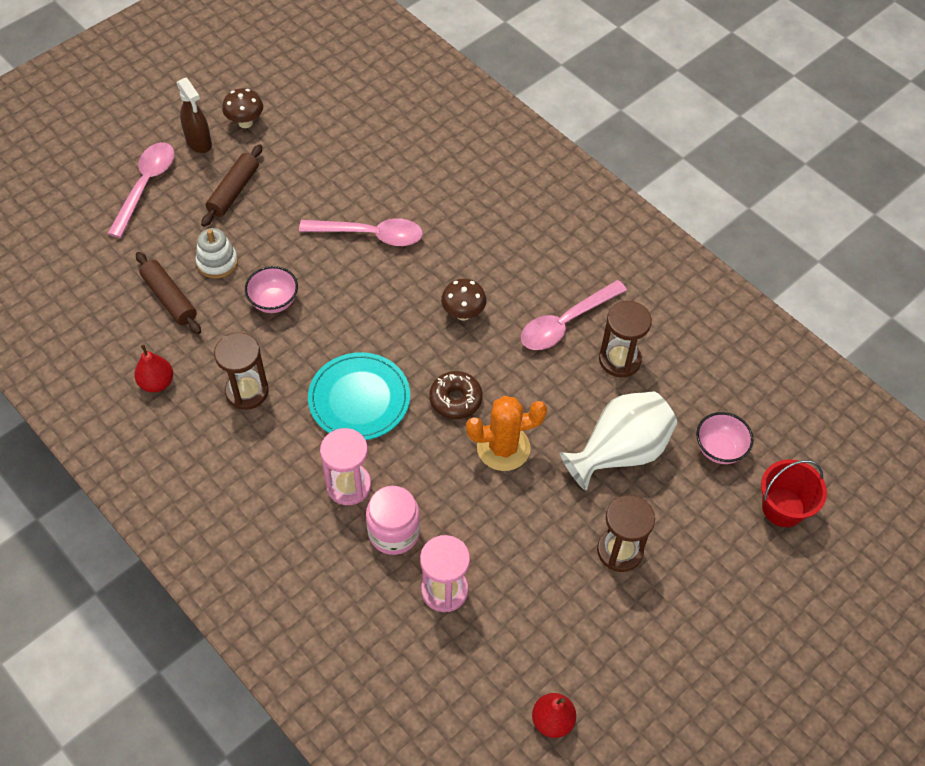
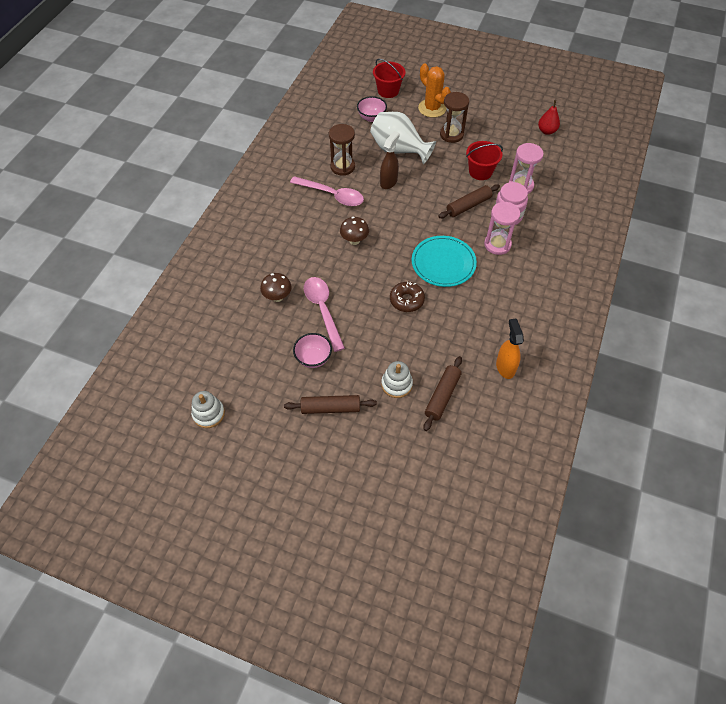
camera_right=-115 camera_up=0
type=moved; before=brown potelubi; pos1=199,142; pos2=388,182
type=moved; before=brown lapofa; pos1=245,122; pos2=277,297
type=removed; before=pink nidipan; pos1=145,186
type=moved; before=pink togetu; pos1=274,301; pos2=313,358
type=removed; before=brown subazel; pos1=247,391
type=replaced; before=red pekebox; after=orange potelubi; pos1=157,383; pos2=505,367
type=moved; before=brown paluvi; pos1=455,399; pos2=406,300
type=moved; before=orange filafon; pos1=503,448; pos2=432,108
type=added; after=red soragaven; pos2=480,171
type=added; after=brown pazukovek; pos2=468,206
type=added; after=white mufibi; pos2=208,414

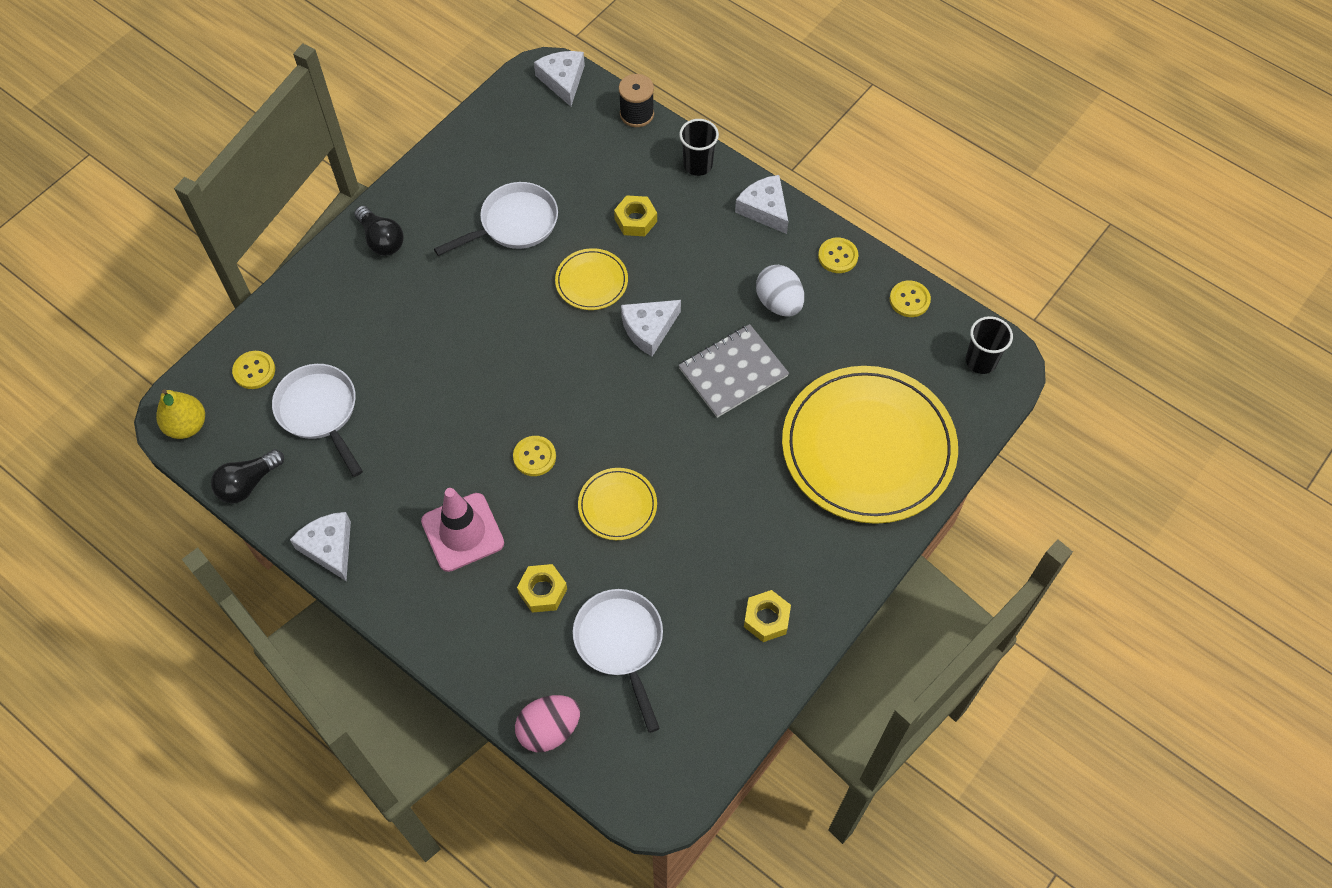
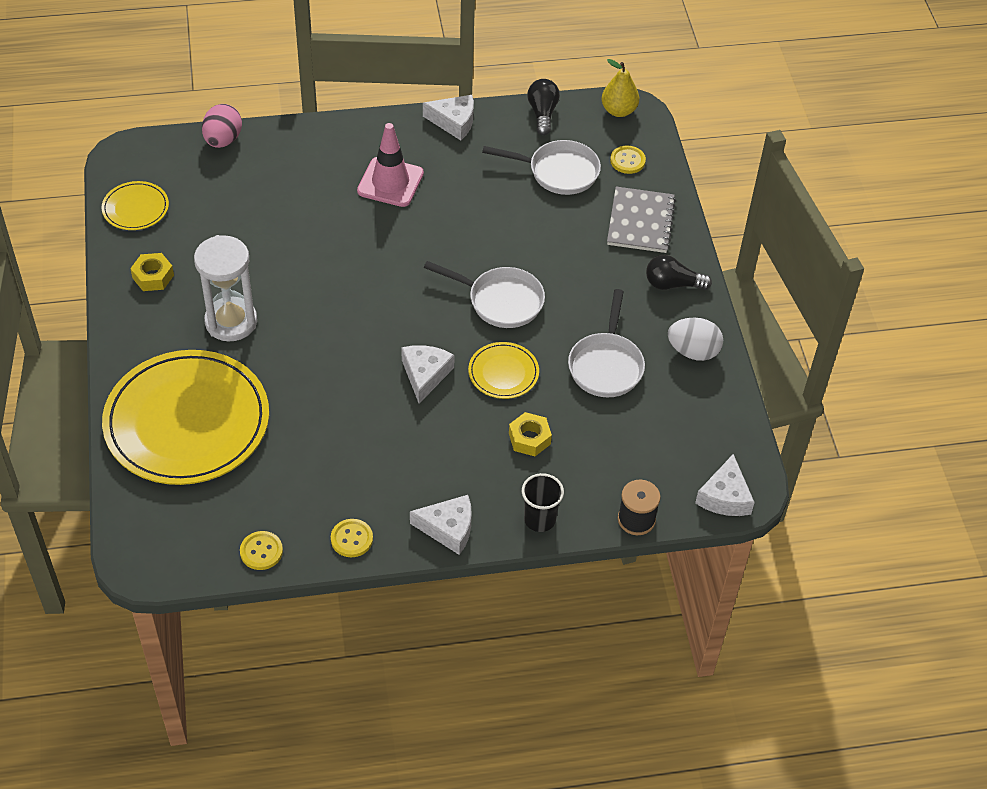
camera_right=130 camera_up=-10
type=turned; before=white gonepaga; pos1=563,80; pos2=725,496; turn=75
type=moved; before=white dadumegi; pos1=779,303; pos2=693,351
type=removed; before=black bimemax; pos1=981,361
type=moved; before=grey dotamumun; pos1=733,372; pos2=640,222
type=removed; before=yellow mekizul; pos1=534,457
type=moved; before=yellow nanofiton; pos1=617,505; pos2=135,208
type=removed; before=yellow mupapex; pos1=543,591
type=moved; before=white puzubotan; pos1=620,643; pos2=501,301
type=added; after=white subazel; pos2=231,322

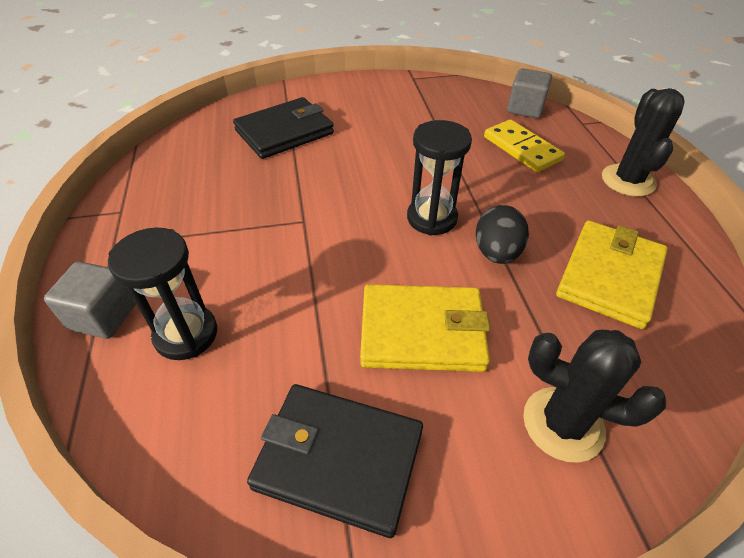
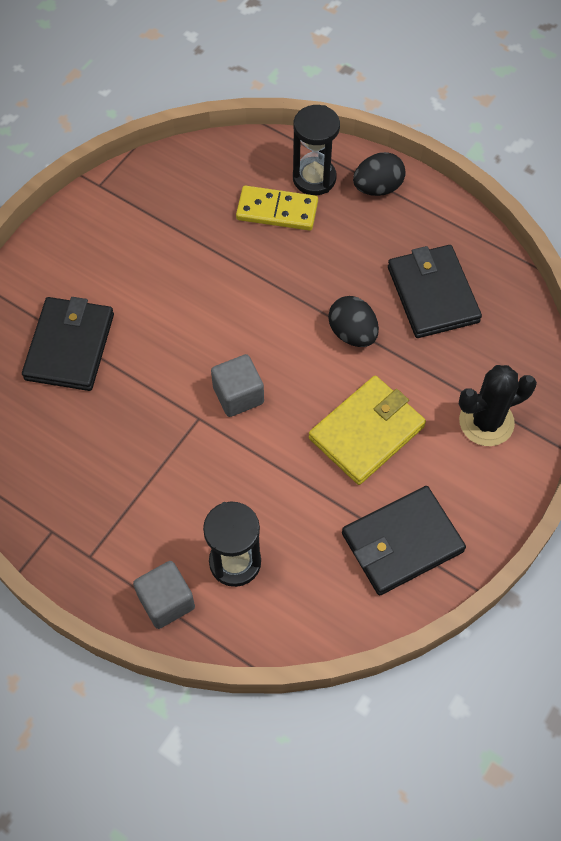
camera_right=-45 camera_up=15
type=moved; before=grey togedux; pos1=525,109; pos2=238,395
type=replaced; before=black filafon; after=black dadumegi; pos1=628,180; pos2=377,188
type=moved; before=black subazel; pos1=431,218; pos2=314,178
type=recoloured; before=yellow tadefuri; after=black tadefuri; pos1=609,276; pos2=432,294

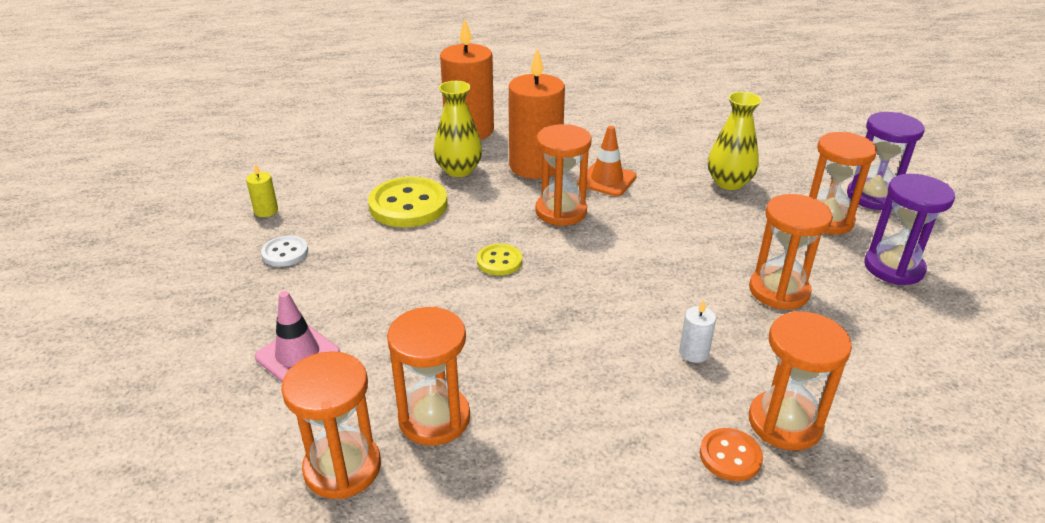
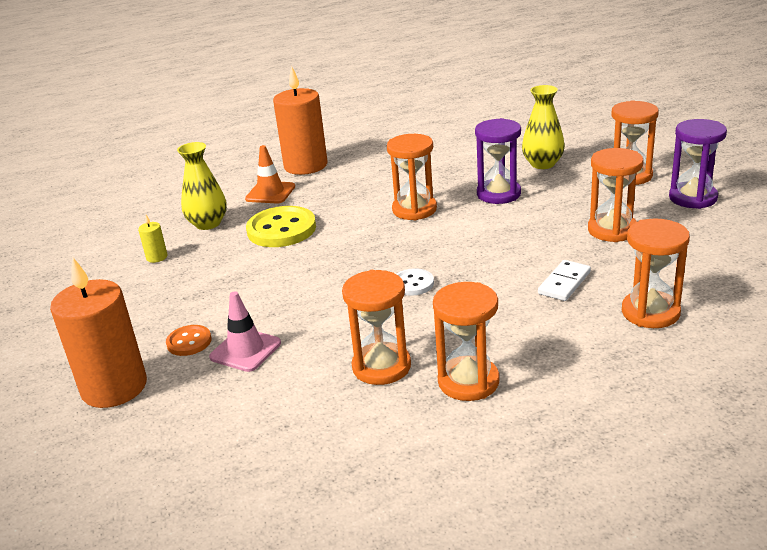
camera_right=-10 camera_up=-5
type=moved; before=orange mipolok; pos1=535,166; pos2=114,387
type=moved; before=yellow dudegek; pos1=459,170; pos2=208,223
type=moved; before=purple subazel; pos1=872,197; pos2=498,194
type=moved; before=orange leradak; pos1=607,180; pos2=270,193
type=moved; before=white mekizul; pos1=285,253; pos2=413,284
type=removed; before=yellow mekizul; pos1=499,261
type=replaced; before=white mipolok; after=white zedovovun; pos1=693,352; pos2=564,283
type=moved; before=orange subazel; pos1=342,468; pos2=468,381
type=moved; before=orange mekizul; pos1=730,456; pos2=189,342

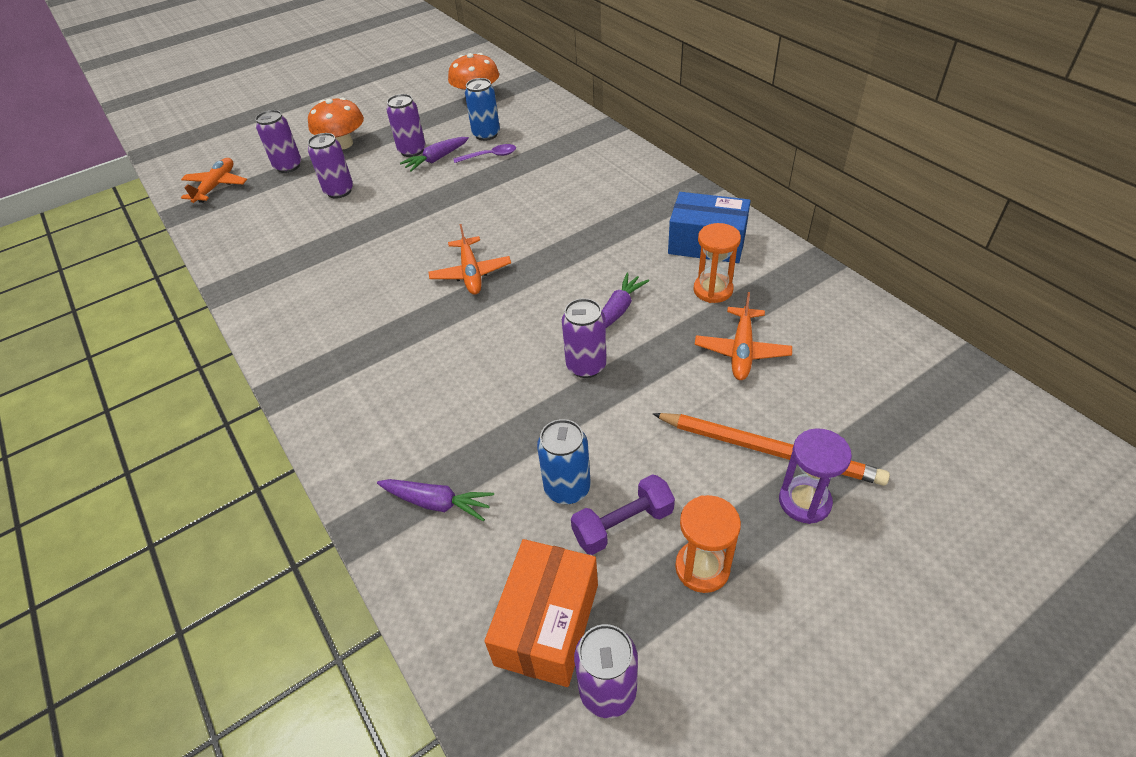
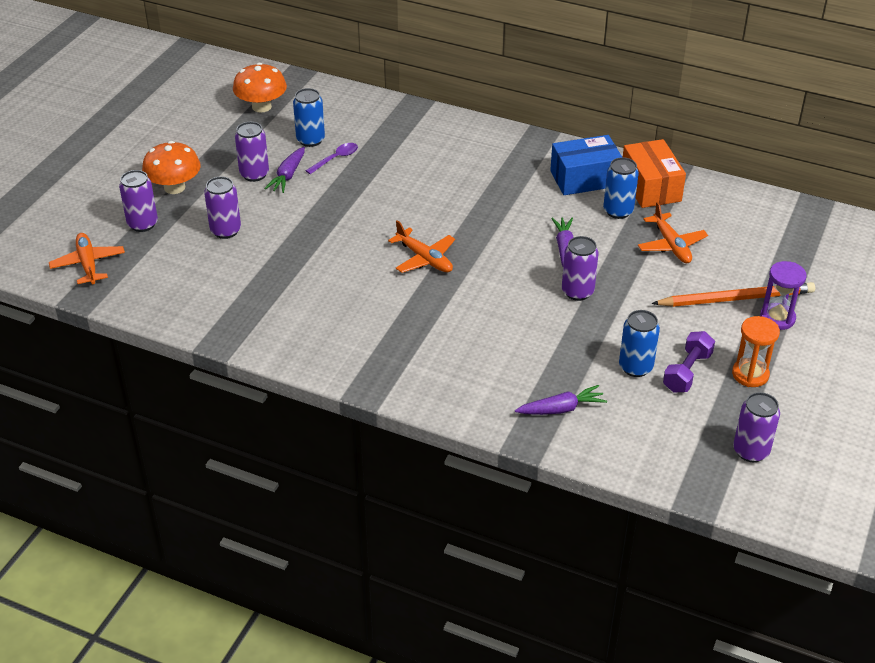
camera_right=-35 camera_up=-5
type=replaced; before=orange subazel; after=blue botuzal; pos1=713,290; pos2=618,211
type=moved; before=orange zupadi; pos1=547,624; pos2=650,187

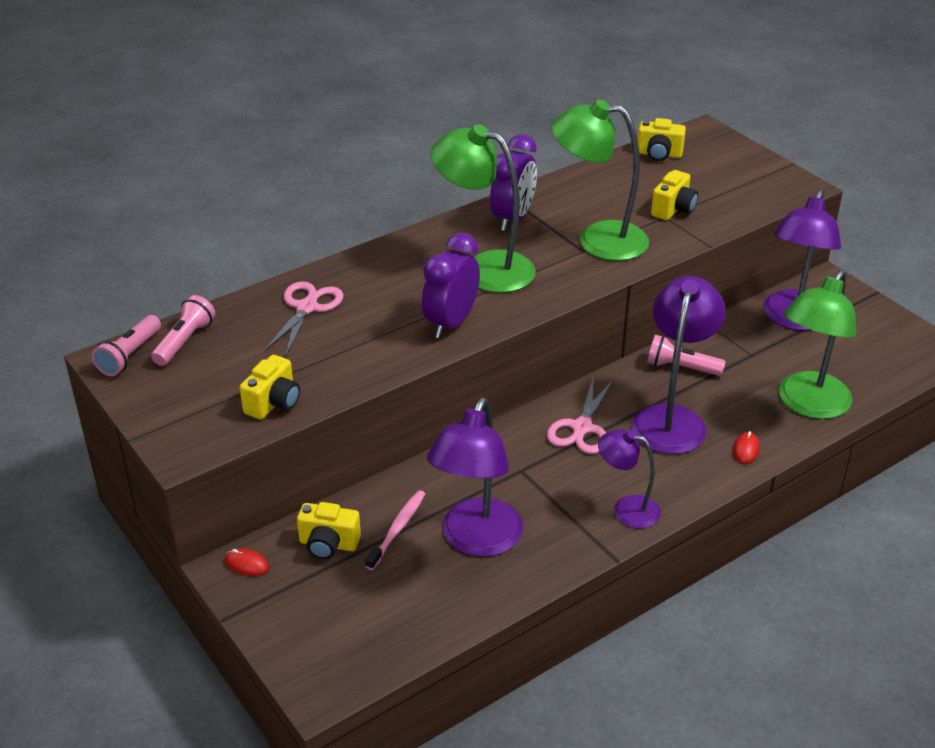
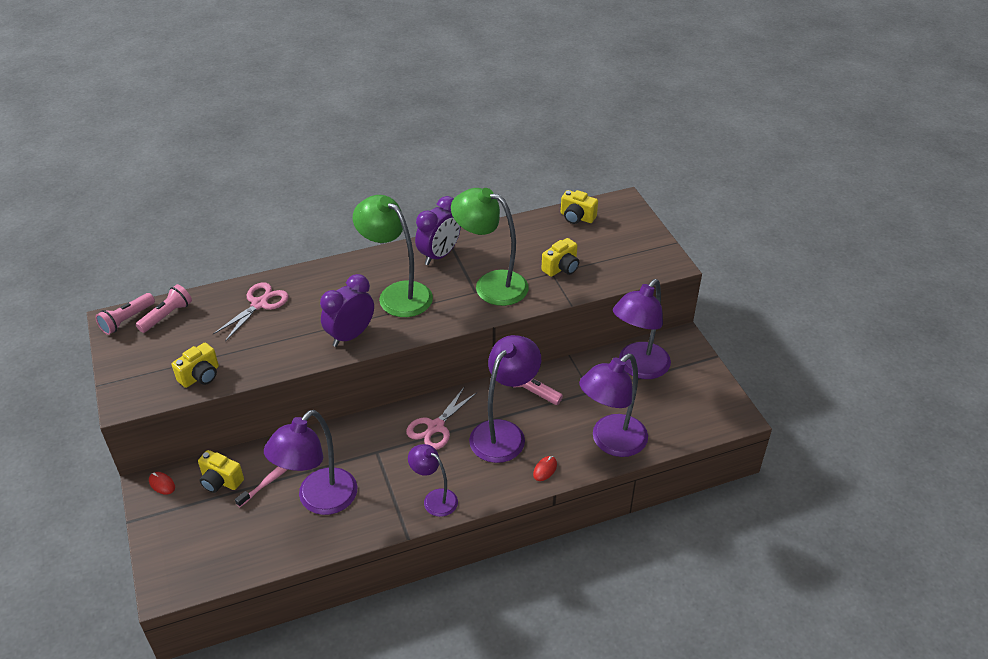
camera_right=15 camera_up=5
type=recoloured; before=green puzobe; after=purple puzobe; pos1=808,405; pos2=611,442

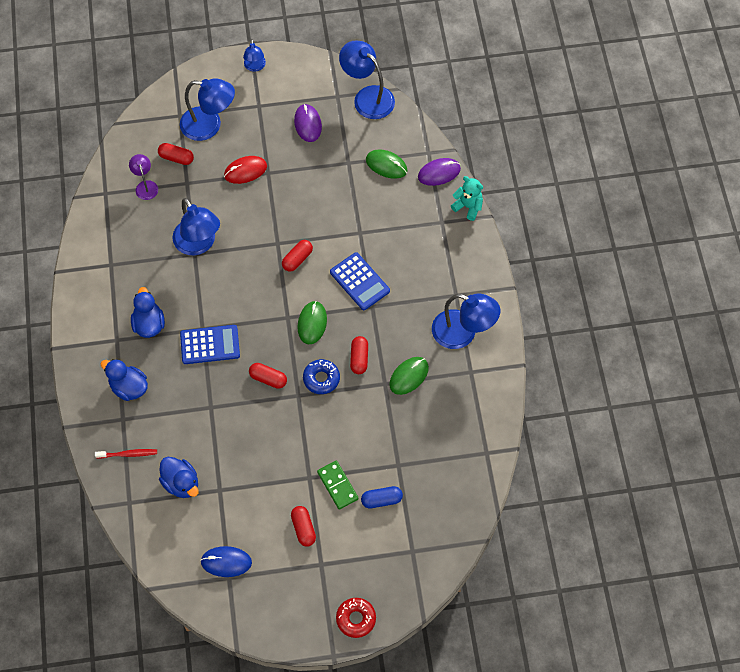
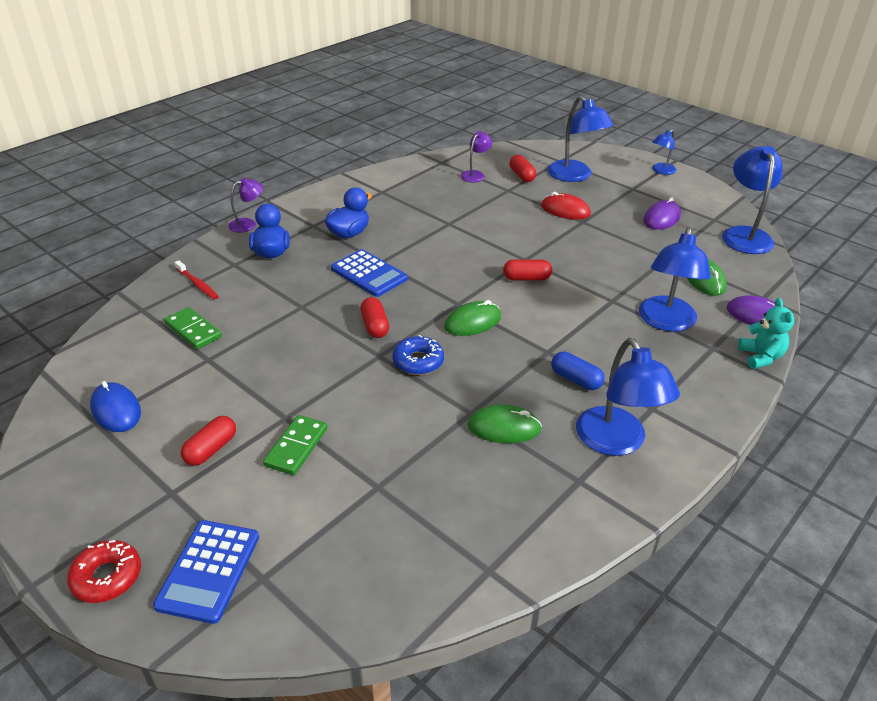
camera_right=50 camera_up=-25
type=moved; before=blue puzobe; pos1=198,244; pos2=666,322
type=moved; before=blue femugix; pos1=359,281; pos2=209,571
type=removed; before=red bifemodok; pos1=359,358
type=replaced; before=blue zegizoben; after=green zedovovun; pos1=181,483; pos2=193,330
type=moved; before=blue bifemodok; pos1=381,500; pos2=576,379
type=added; after=purple puzobe; pos2=248,224

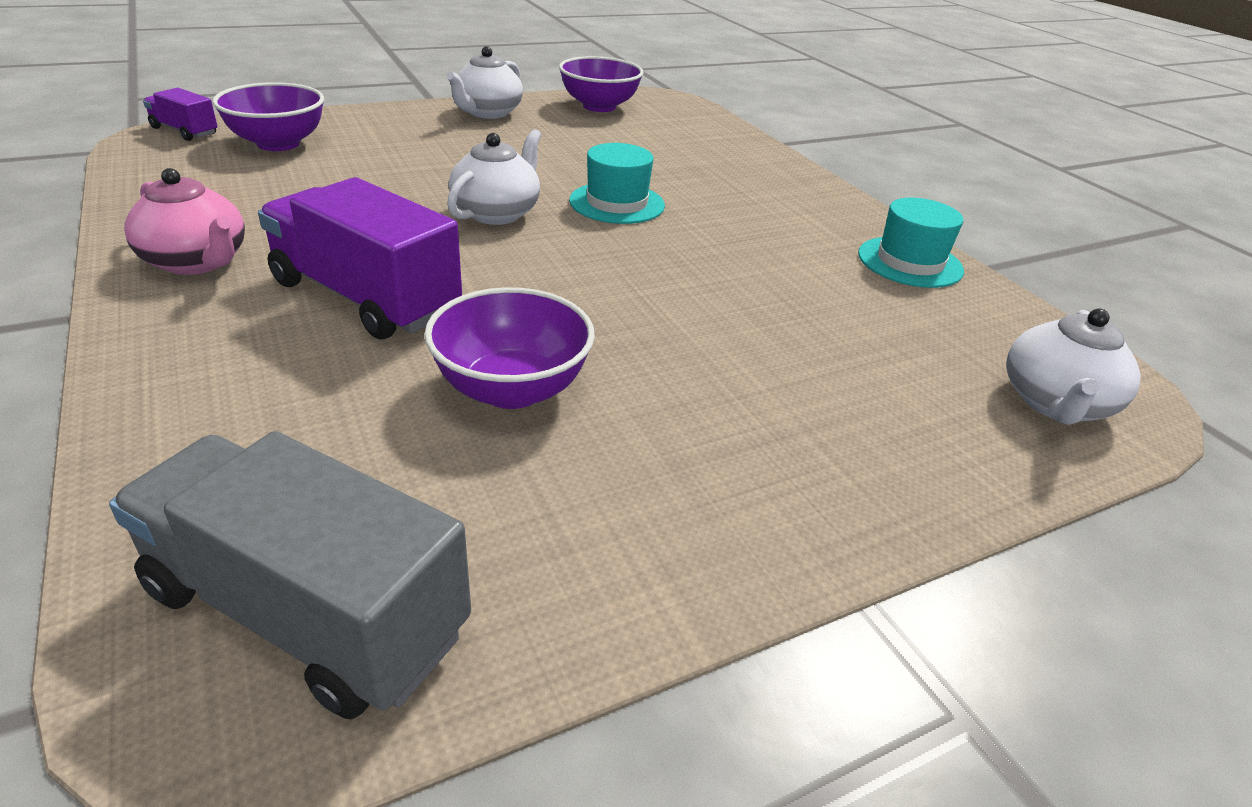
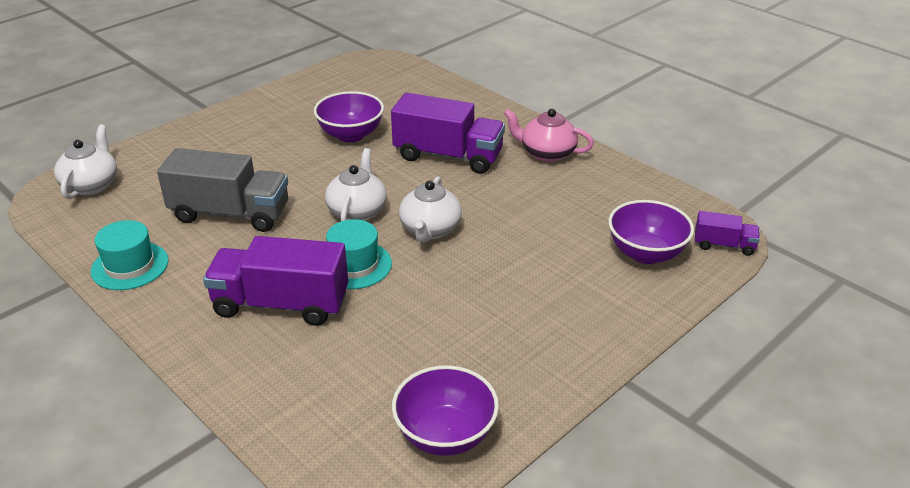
camera_right=165 camera_up=0
type=moved; before=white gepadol; pos1=487,113; pos2=357,211
type=moved; before=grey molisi; pos1=306,611; pos2=230,214
type=added; after=purple molisi; pos2=281,304

